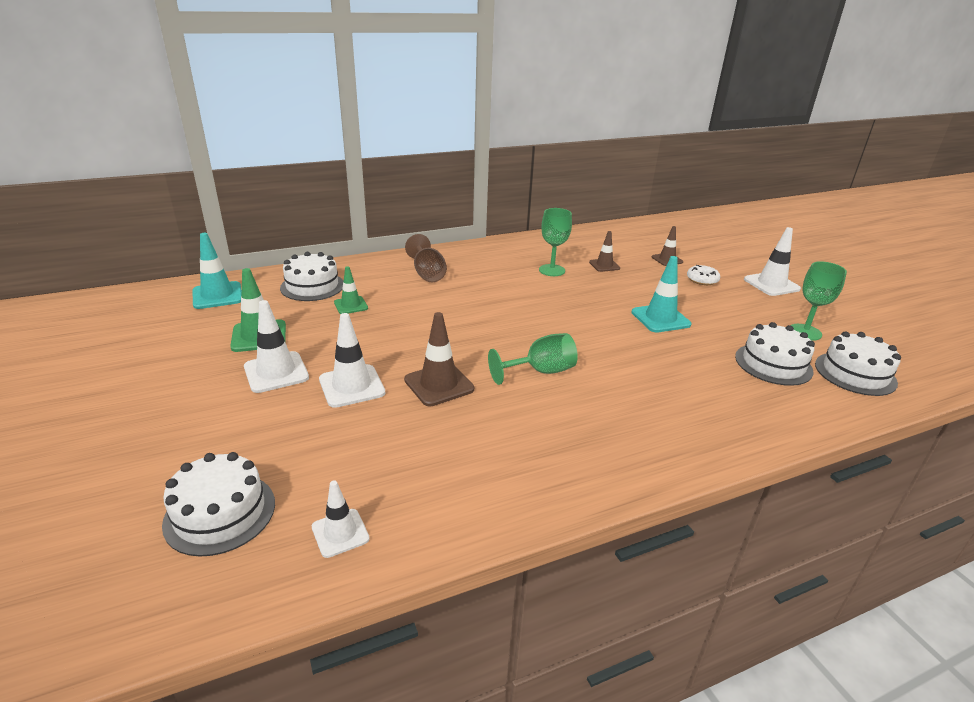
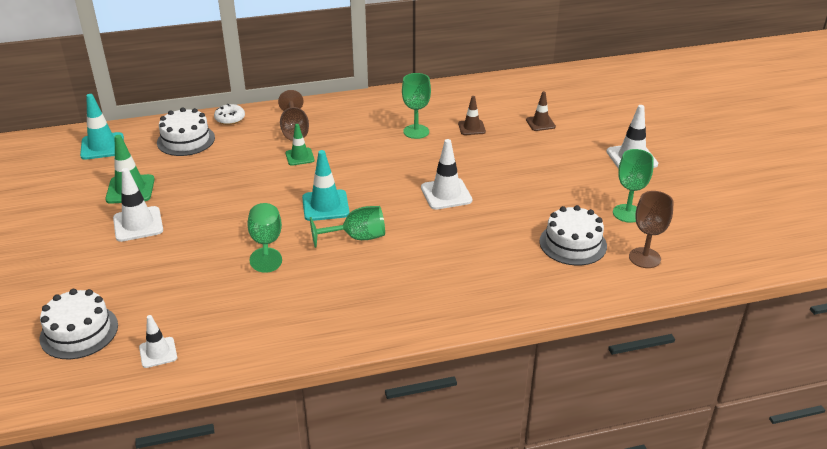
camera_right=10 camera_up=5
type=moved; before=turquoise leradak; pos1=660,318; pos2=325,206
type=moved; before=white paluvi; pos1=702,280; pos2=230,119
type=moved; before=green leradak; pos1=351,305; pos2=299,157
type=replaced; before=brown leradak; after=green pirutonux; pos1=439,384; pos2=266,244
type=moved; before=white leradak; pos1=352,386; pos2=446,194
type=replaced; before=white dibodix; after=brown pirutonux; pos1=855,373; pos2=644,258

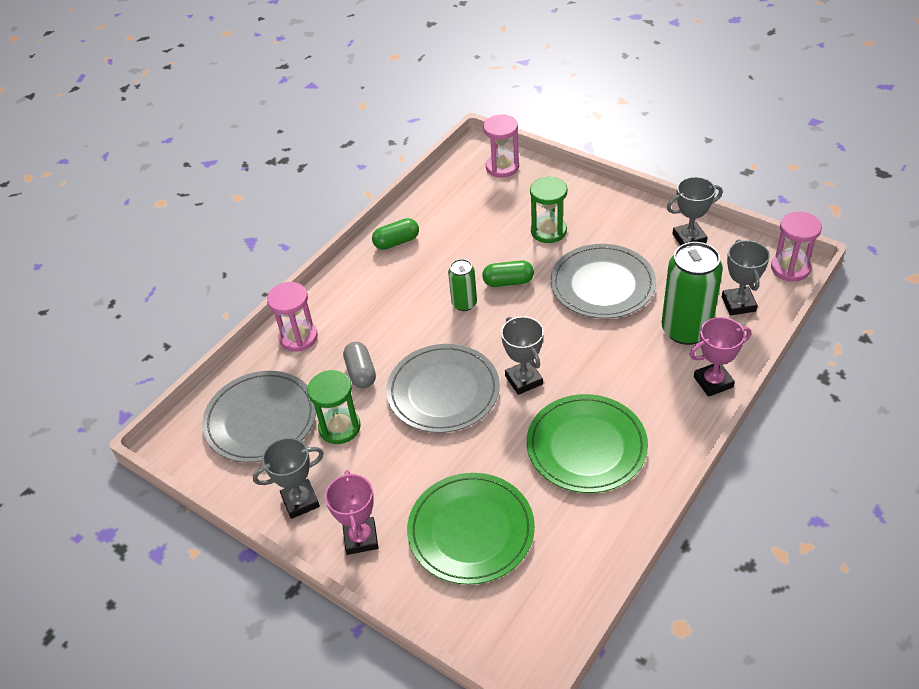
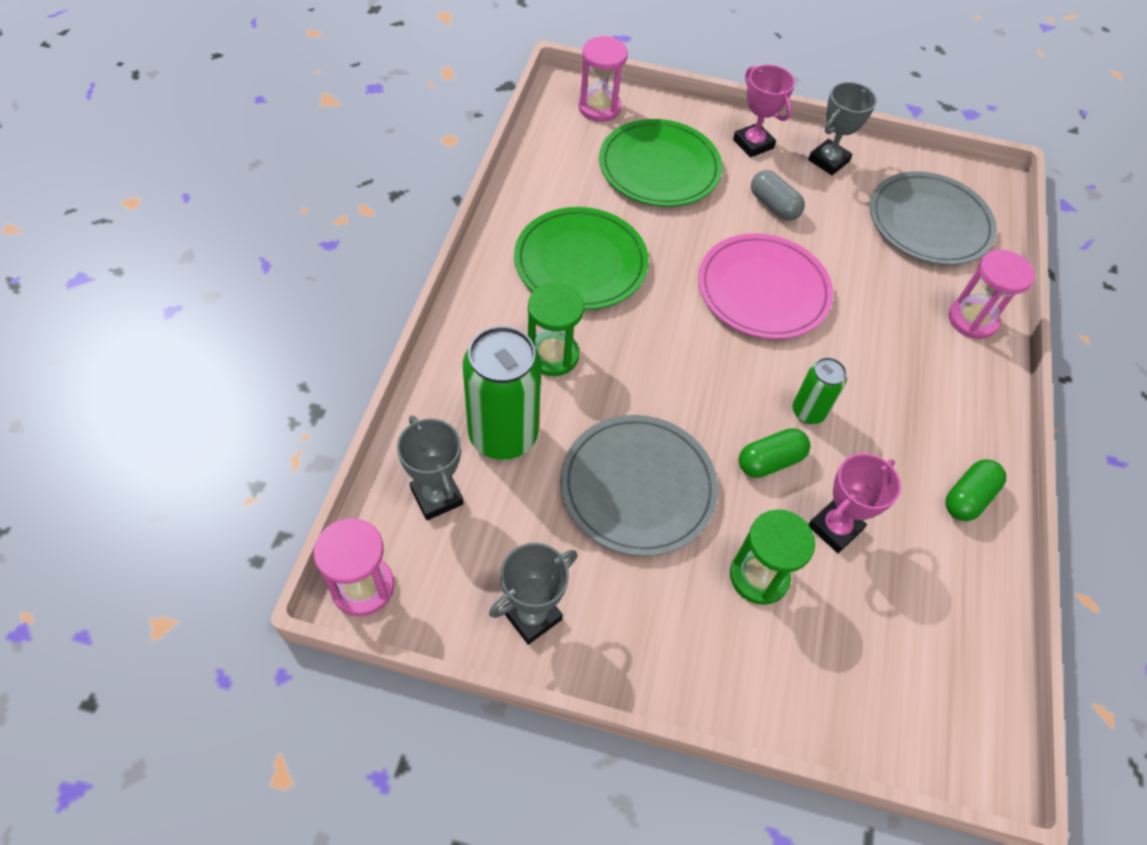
camera_right=150 camera_up=10
type=moved; before=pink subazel; pos1=502,167; pos2=599,108
type=removed; before=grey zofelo; pos1=523,380
type=moved; before=pink zofelo; pos1=713,382; pos2=835,528
type=moved; before=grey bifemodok; pos1=361,373; pos2=774,205
type=recoloured; before=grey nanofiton; after=pink nanofiton; pos1=443,391; pos2=763,290
type=moved; before=green subazel; pos1=339,427; pos2=552,355

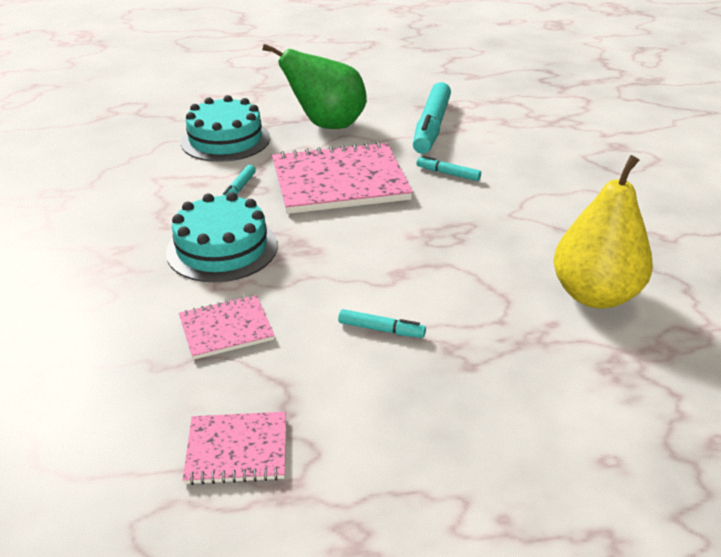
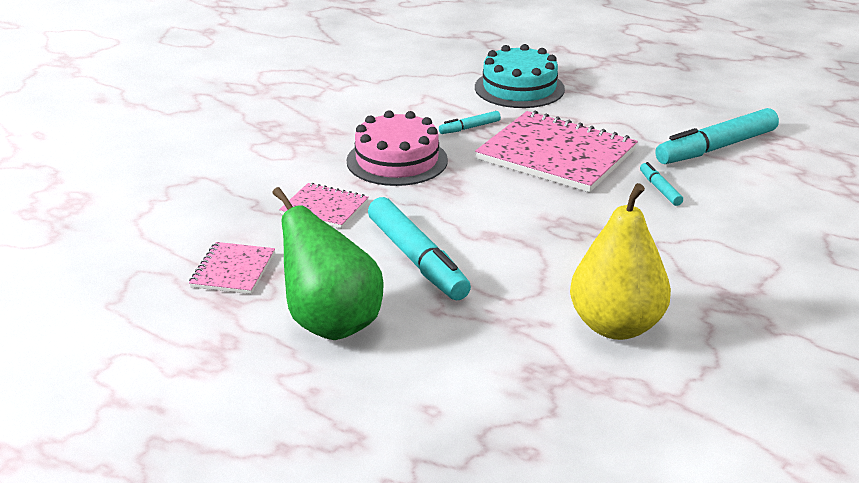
camera_right=45 camera_up=-5
type=moved; before=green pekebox; pos1=327,125; pos2=331,323
type=recoloured; before=turquoise dibodix; after=pink dibodix; pos1=222,248; pos2=397,160
type=resized; before=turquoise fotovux; pos1=381,329; pos2=417,260; scale=2.15
type=turned; before=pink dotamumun; pos1=237,450; pos2=233,270; turn=60

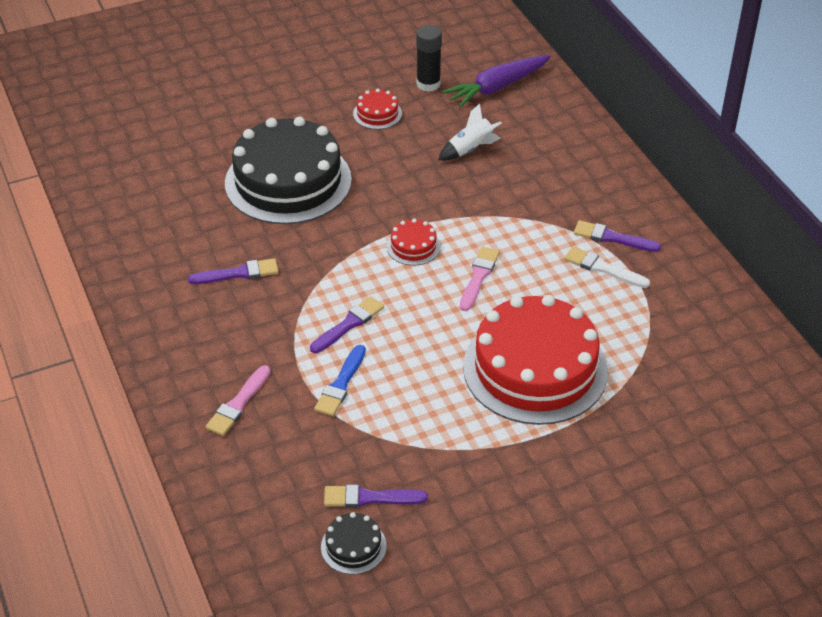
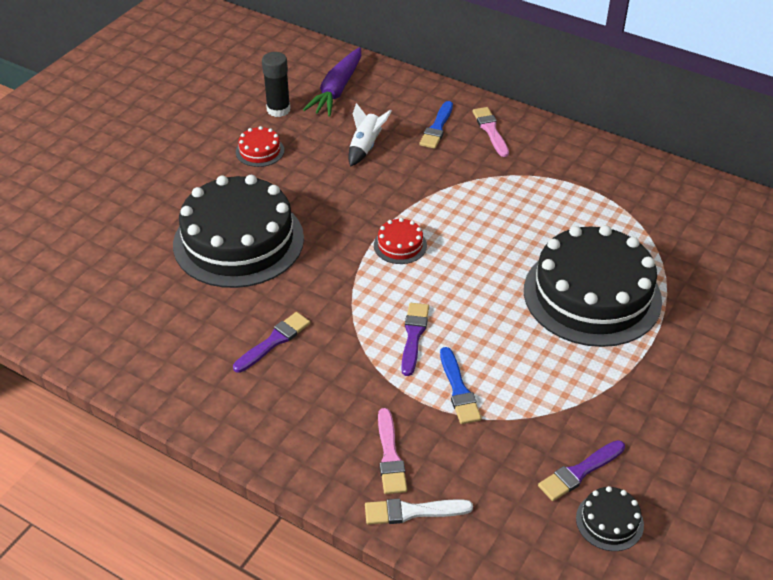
camera_right=-35 camera_up=0
type=removed; before=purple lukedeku; pos1=612,238
type=moved; before=pink lukedeku; pos1=478,276; pos2=490,130
type=moved; before=white lukedeku; pos1=603,268; pos2=412,512
type=recoloured; before=red dibodix; after=black dibodix; pos1=535,368; pos2=592,295
type=added; after=blue lukedeku; pos2=437,128

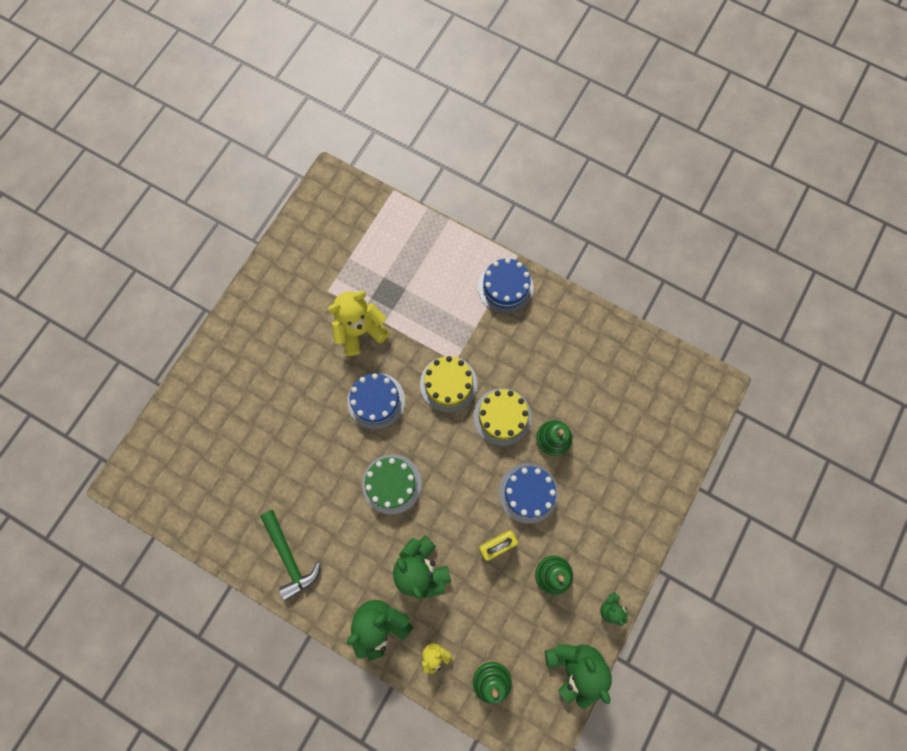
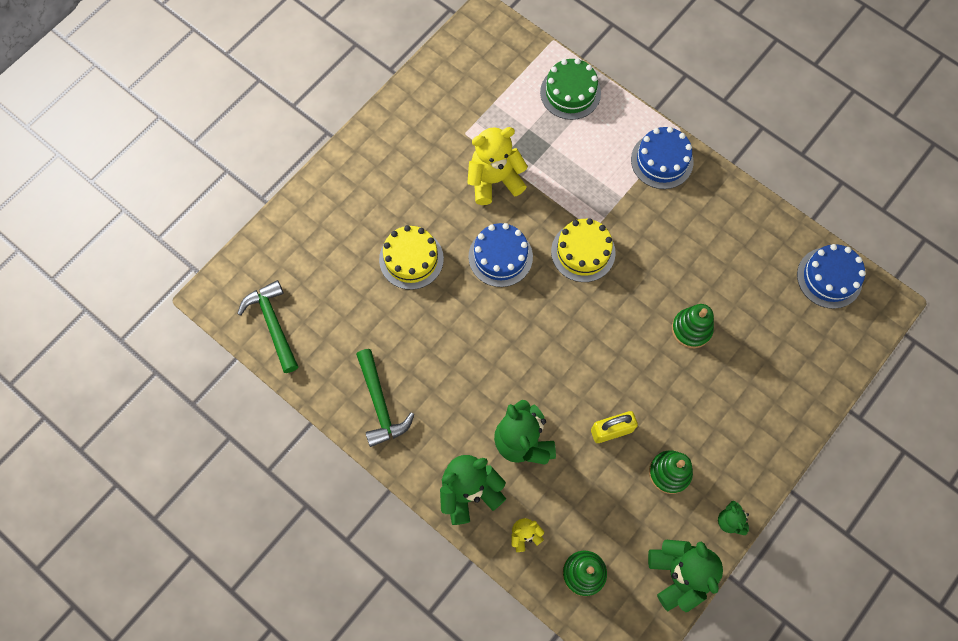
camera_right=10 camera_up=-5
type=moved; before=yellow dibodix; pos1=502,416; pos2=411,259
type=moved; before=green dibodix; pos1=392,484; pos2=570,92
type=moved; before=blue dibodix; pos1=528,492; pos2=829,277
type=added; after=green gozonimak; pos2=273,324

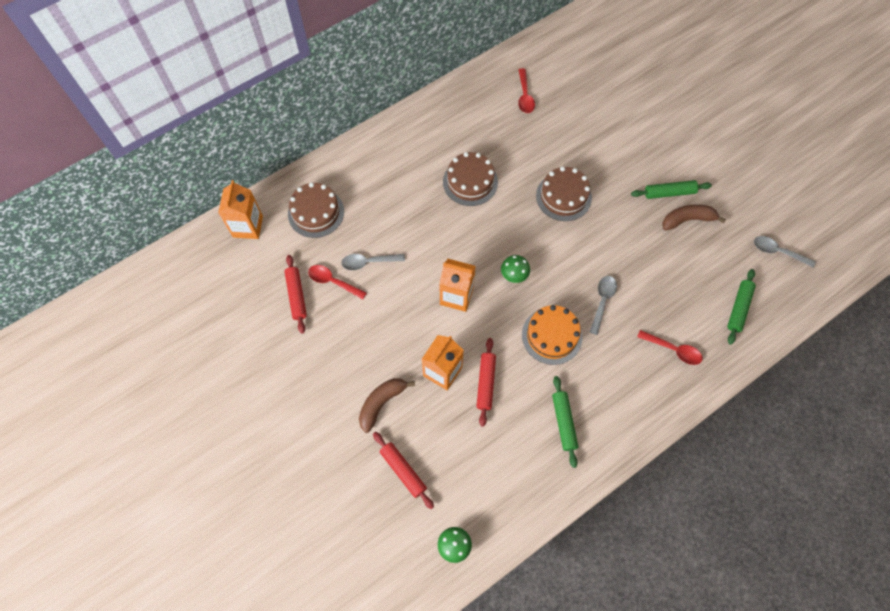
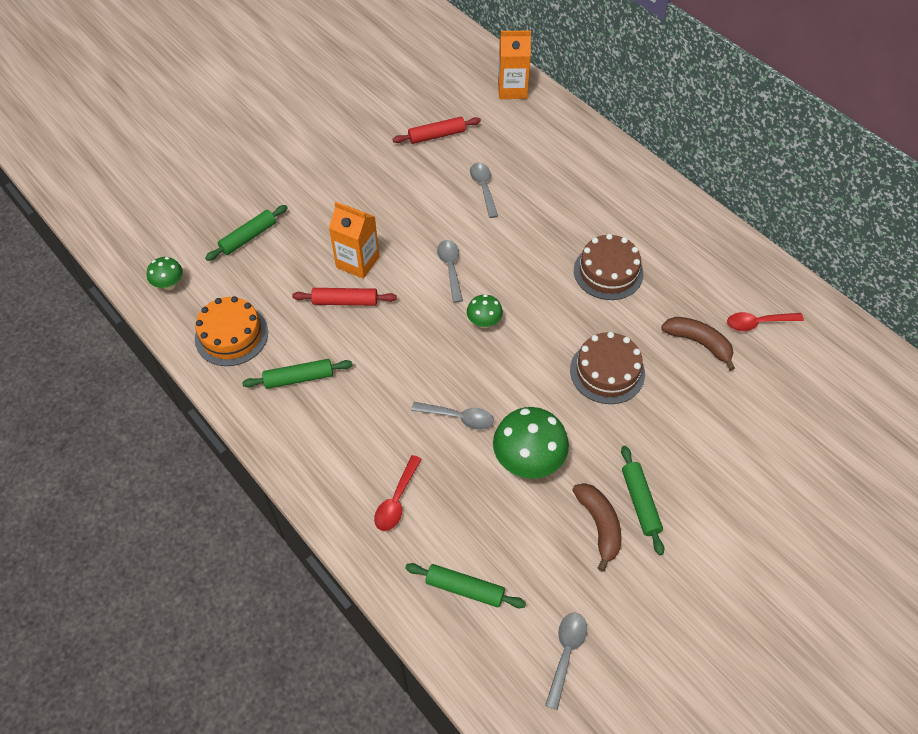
camera_right=85 camera_up=-10
type=removed; before=brown dibodix; pos1=316,212
type=replaced; before=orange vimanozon; after=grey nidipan; pos1=456,296; pos2=450,268
type=removed; before=red nidipan; pos1=333,282
type=moved; before=orange dibodix; pos1=552,335; pos2=231,335
type=moved; before=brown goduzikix; pos1=381,403; pos2=699,343
type=recoloured; before=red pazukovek; after=green pazukovek; pos1=403,471; pos2=248,237
type=added; after=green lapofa; pos2=528,461

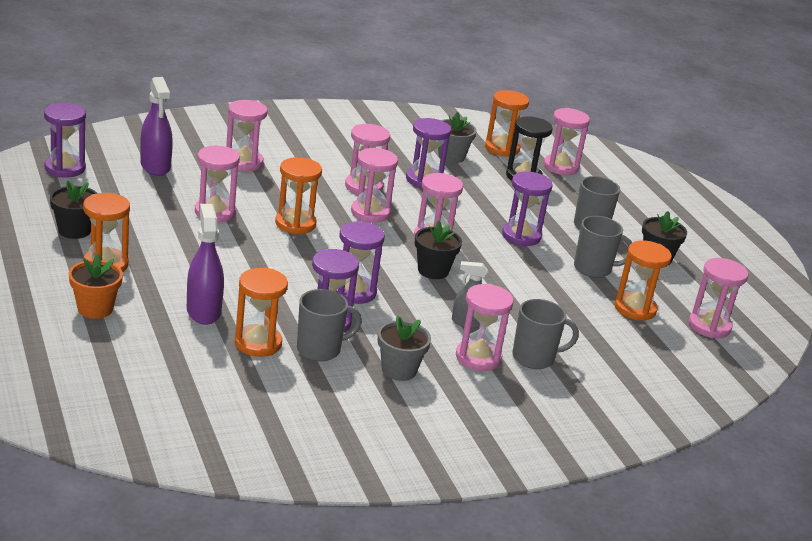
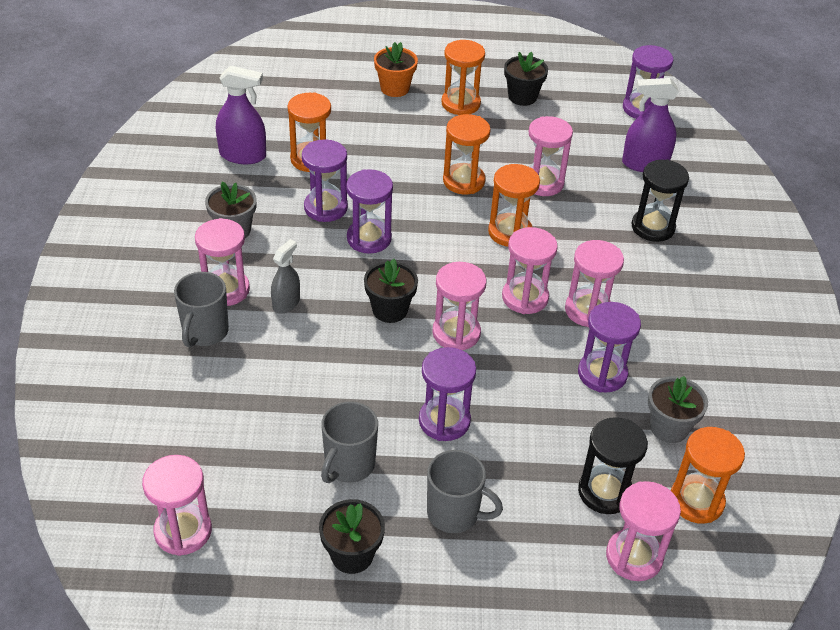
camera_right=115 camera_up=15
type=recoloured; before=pink subazel; after=black subazel; pos1=244,162; pos2=653,227
type=moved; before=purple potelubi; pos1=203,311; pos2=243,155
type=moved; before=orange subazel; pos1=635,309; pos2=463,181
type=removed; before=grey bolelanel; pos1=320,349

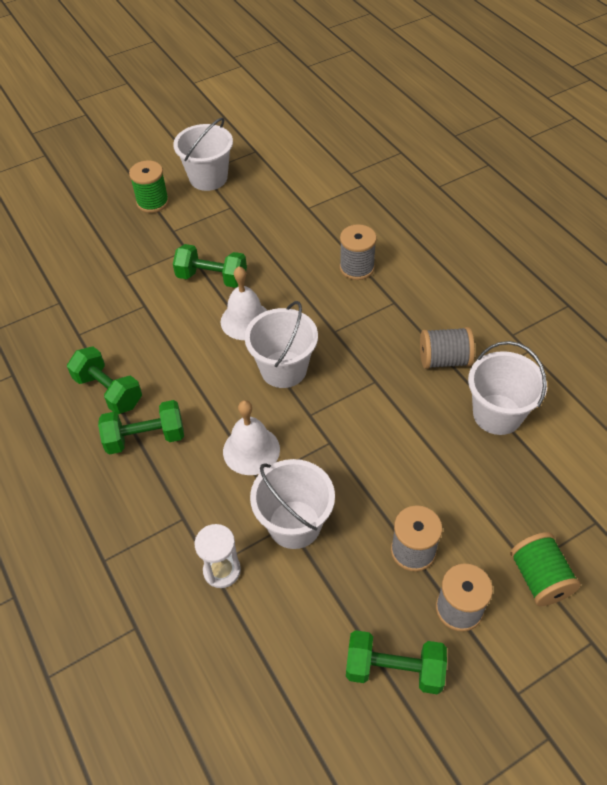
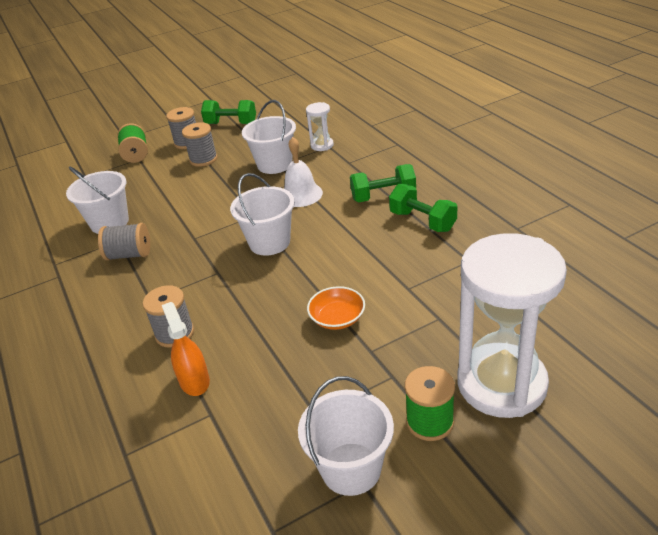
camera_right=-175 camera_up=-15
type=replaced; before=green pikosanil; after=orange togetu; pos1=212,278; pos2=337,318
type=removed; before=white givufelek; pos1=245,320
type=added; after=white subazel; pos2=501,383
type=added; after=orange potelubi; pos2=194,381

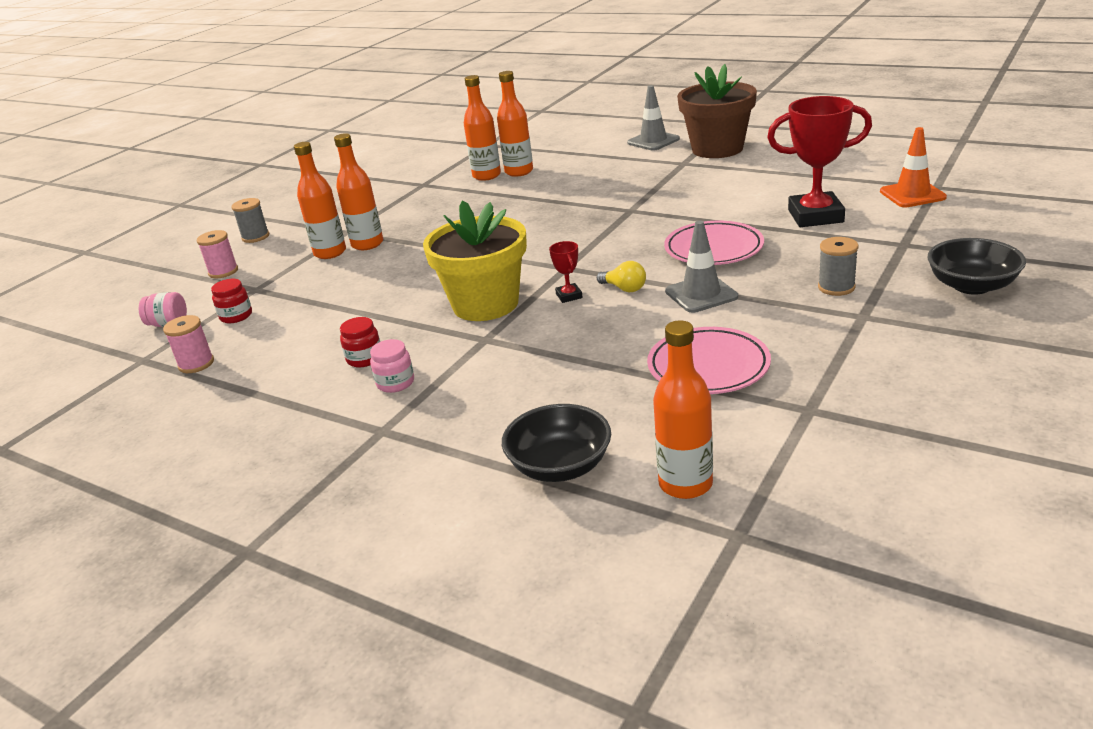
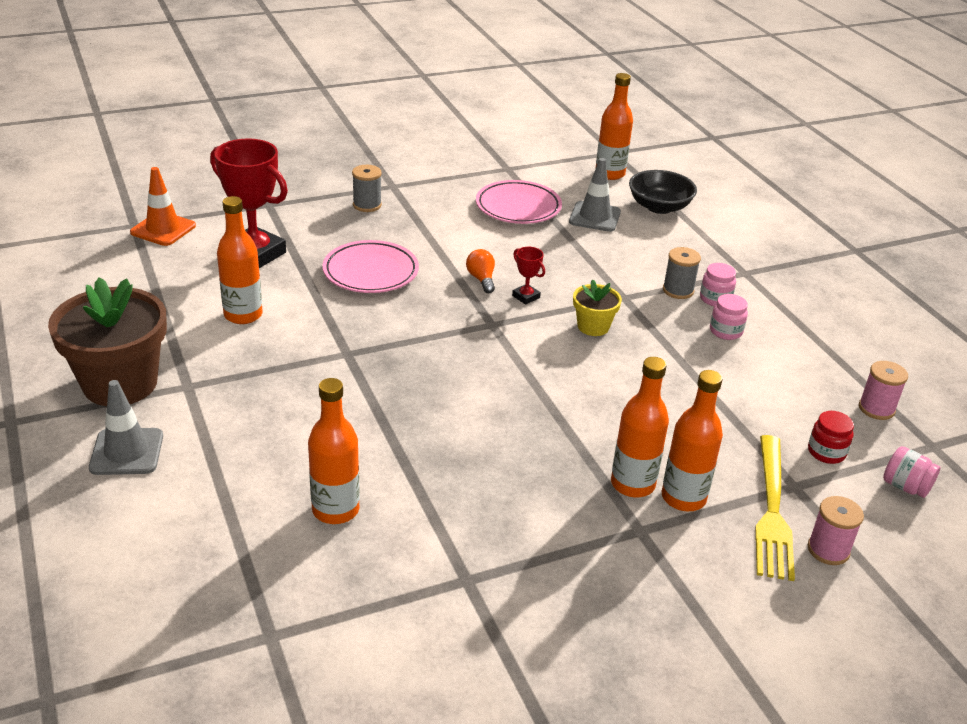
camera_right=-150 camera_up=5
type=moved; before=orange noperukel; pos1=486,176; pos2=243,315
type=moved; before=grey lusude; pos1=255,237; pos2=678,290
type=resized; before=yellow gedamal; pos1=485,304; pos2=593,326; scale=0.49
type=moved; before=grey leradak; pos1=701,294; pos2=594,217
type=removed; before=black togetu; pos1=971,286
type=turned; before=red zofelo; pos1=569,296; pos2=526,296; turn=-60
type=recoloured; before=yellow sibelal; after=orange sibelal; pos1=624,288; pos2=481,279
type=recoloured; before=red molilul; after=pink molilul; pos1=364,358; pos2=725,331
type=added; after=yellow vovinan; pos2=772,512

